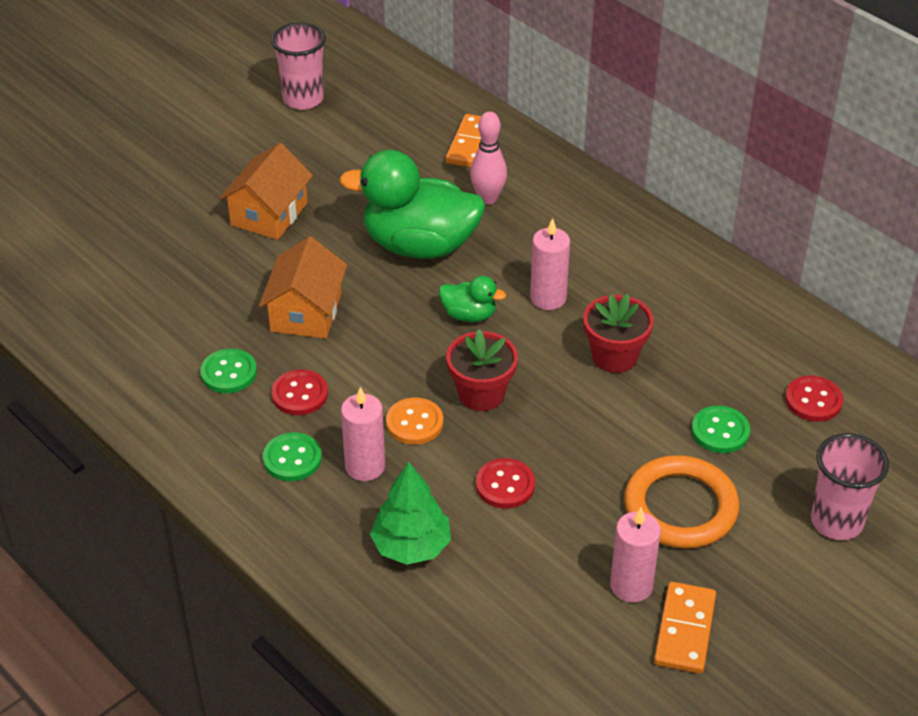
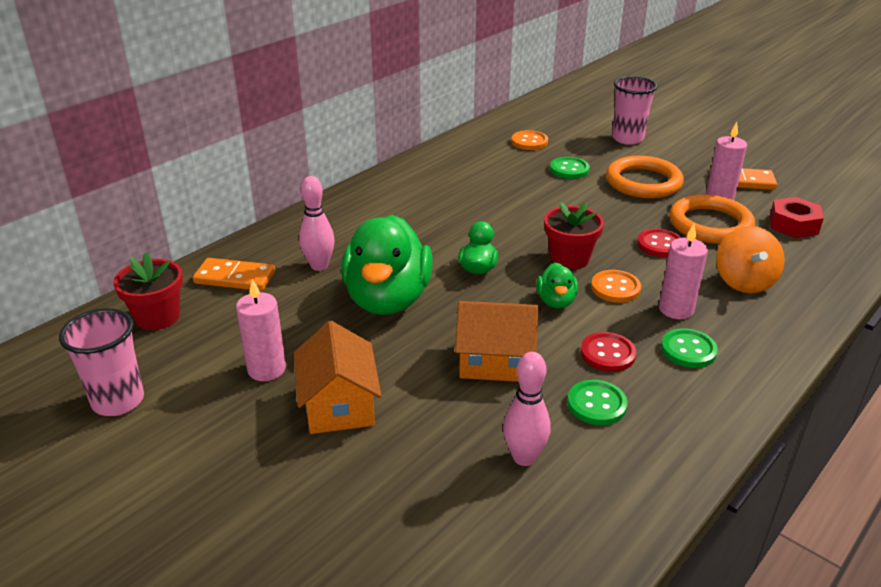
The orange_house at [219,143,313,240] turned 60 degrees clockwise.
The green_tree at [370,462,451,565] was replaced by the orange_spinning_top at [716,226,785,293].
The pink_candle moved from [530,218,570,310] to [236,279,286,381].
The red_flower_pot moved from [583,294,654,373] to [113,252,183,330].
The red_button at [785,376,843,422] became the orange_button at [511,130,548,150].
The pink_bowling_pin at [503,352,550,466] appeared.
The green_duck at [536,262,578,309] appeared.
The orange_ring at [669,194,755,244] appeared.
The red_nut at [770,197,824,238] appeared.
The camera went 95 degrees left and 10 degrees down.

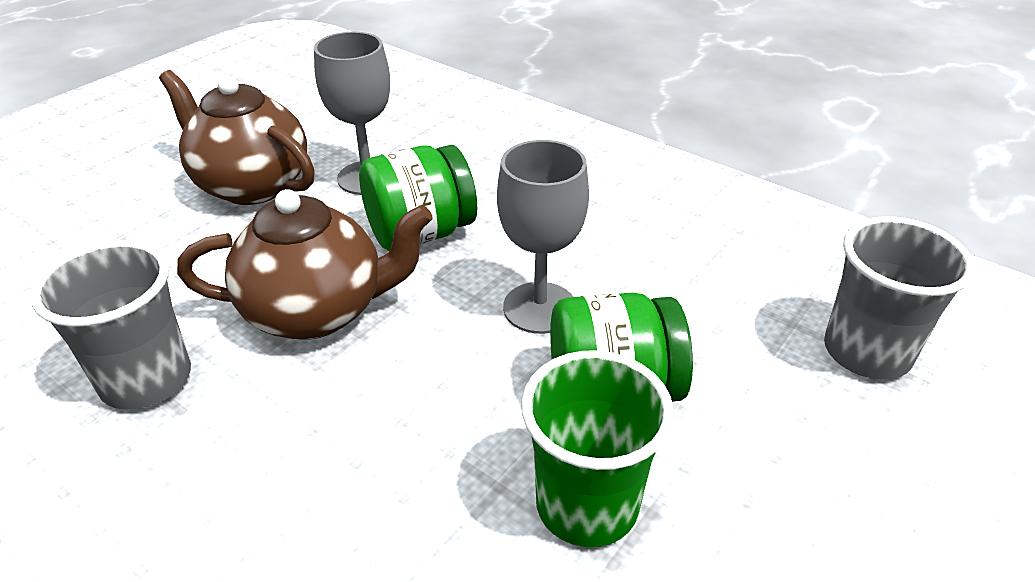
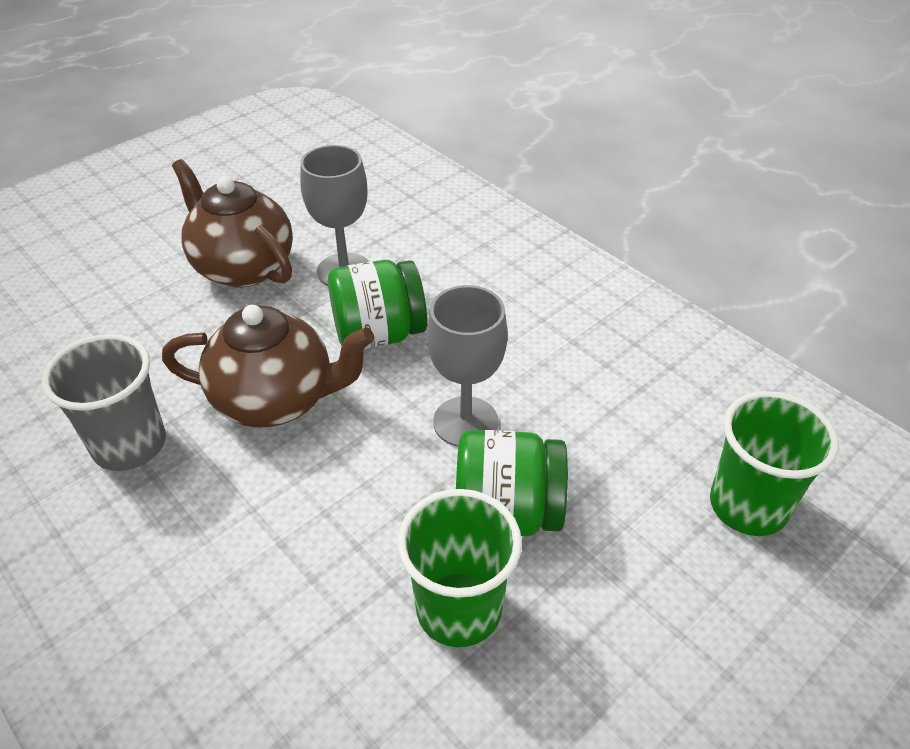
The grey_cup at [824,216,975,380] became the green_cup at [710,391,839,536].
The camera went 10 degrees right and 5 degrees up.

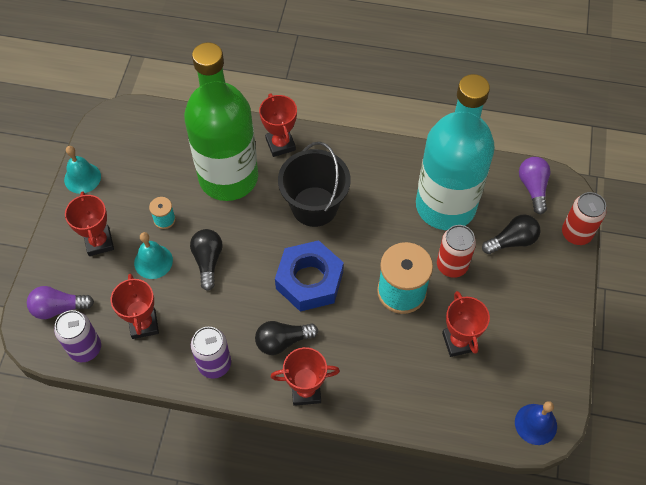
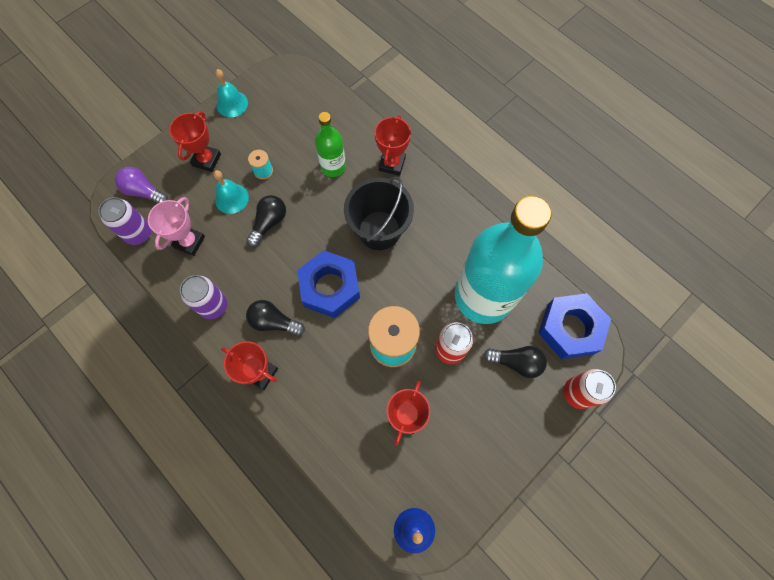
The red_trophy at [111,273,159,339] became the pink_trophy at [148,197,205,256].
The green_bottle at [184,42,258,201] changed to 0.47 times the size.
The purple_light_bulb at [519,157,551,214] was replaced by the blue_nut at [538,293,611,359].
The camera went 35 degrees right and 10 degrees up.

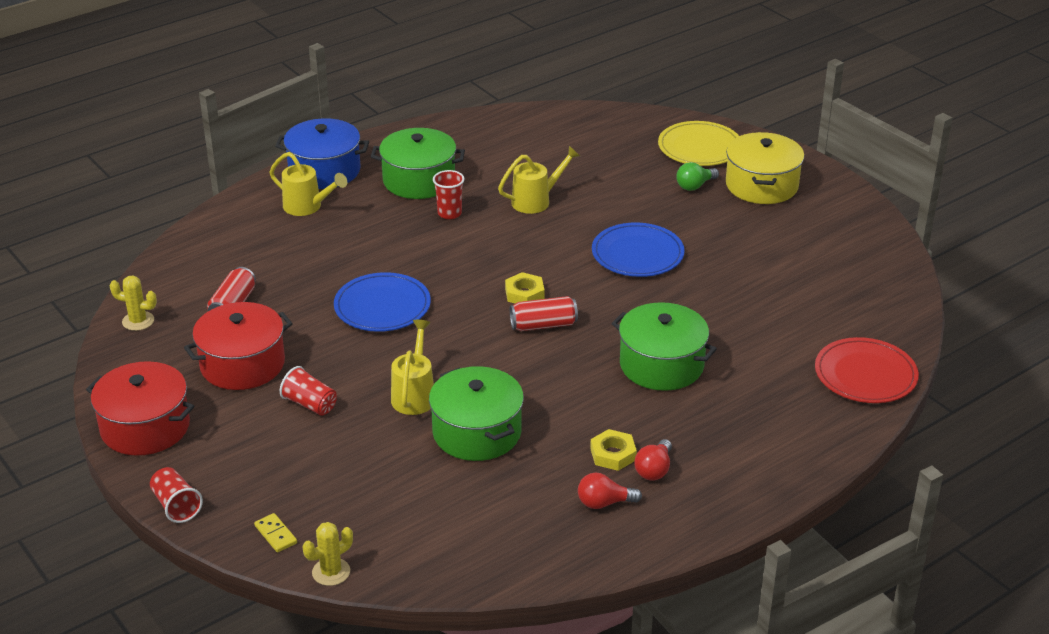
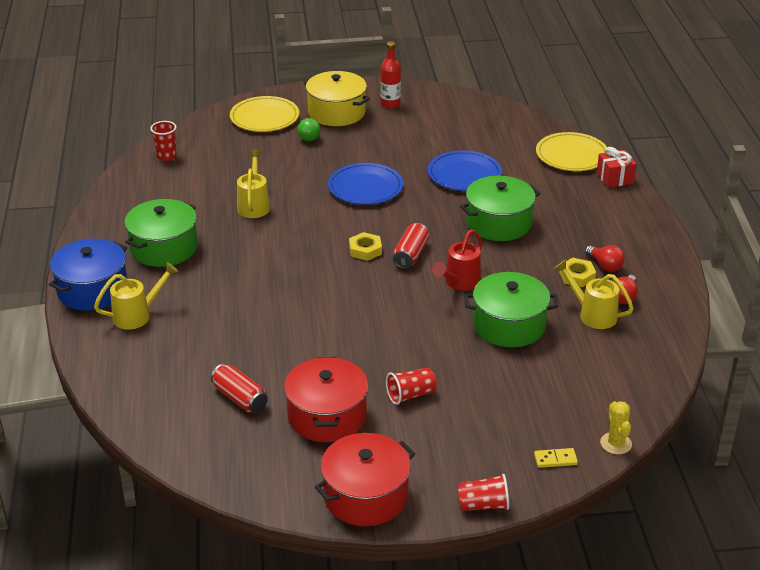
The yellow_cactus at [109,275,157,331] disappeared.
The blue_plate moved from [334,272,431,332] to [428,150,502,191].
The yellow_watering_can moved from [391,320,434,415] to [554,259,634,329].
The red_cup moved from [433,170,465,219] to [150,121,177,161].
The red_plate at [815,337,919,403] became the yellow_plate at [536,132,607,171].
The red_bottle at [380,41,401,109] appeared.
The red_watering_can at [432,230,483,291] appeared.
The red_gift at [597,147,637,188] appeared.
The camera went 60 degrees left and 0 degrees up.

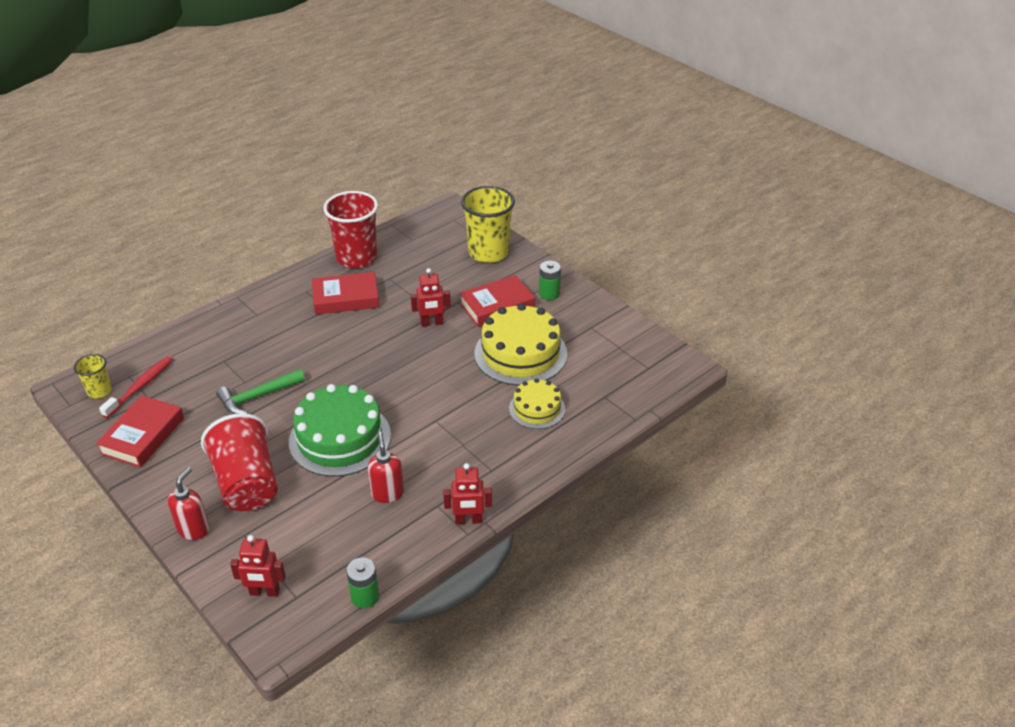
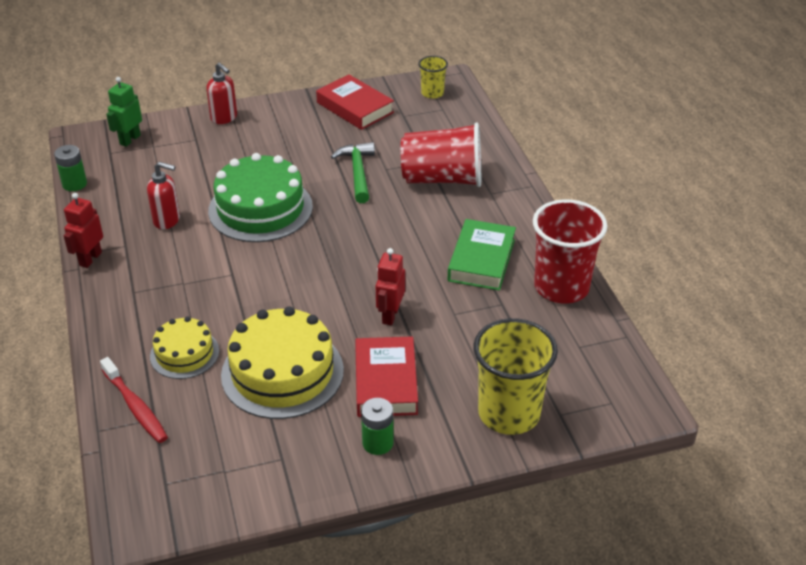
The red_toothbrush moved from [99,356,173,418] to [100,357,168,443].
The red_cup moved from [201,413,278,511] to [401,122,481,187].
The red_robot at [230,535,286,597] became the green_robot at [106,77,142,147].
The red_book at [312,272,379,315] became the green_book at [448,219,516,291].
The camera went 115 degrees right and 0 degrees up.

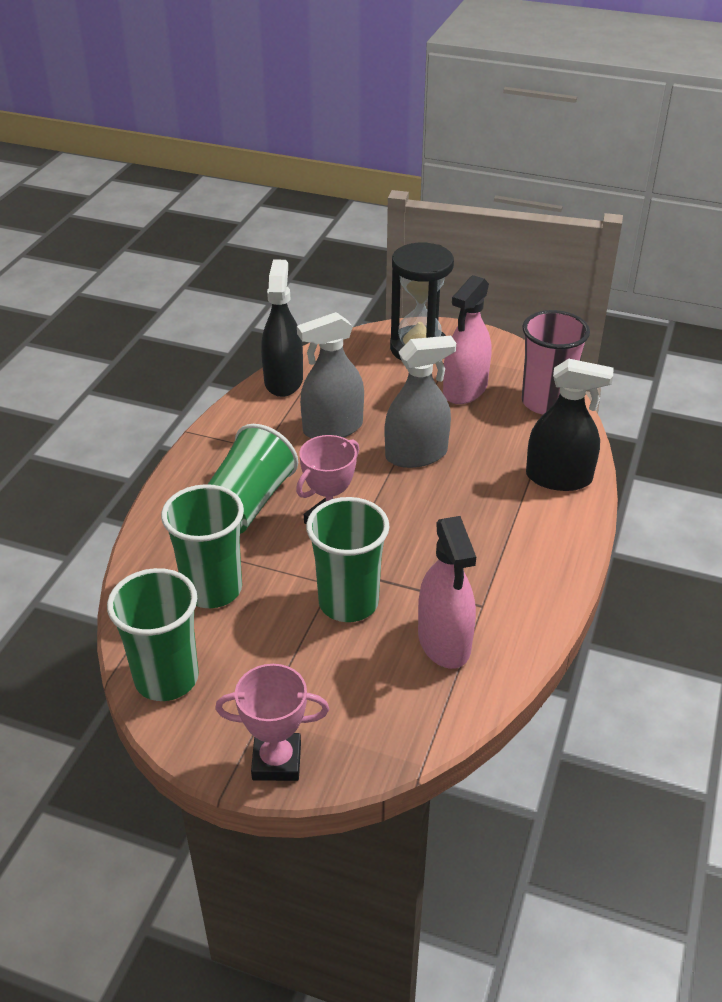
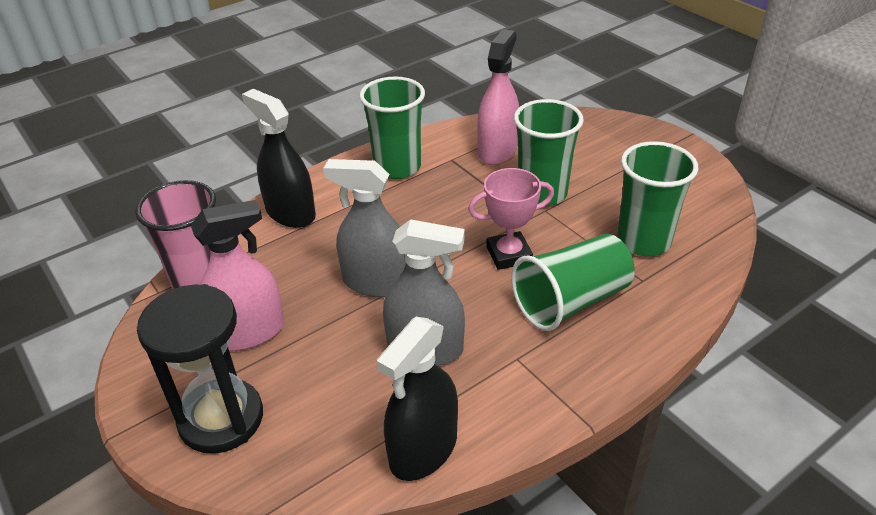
The green_cup moved from [107,568,199,701] to [359,76,425,179].
The pink_trophy at [215,664,329,781] disappeared.
The camera went 145 degrees left and 0 degrees up.

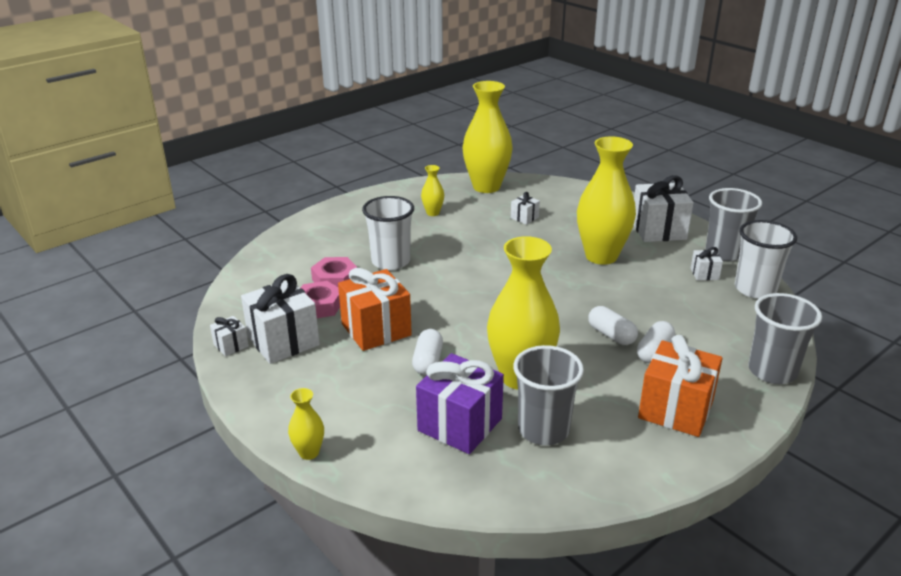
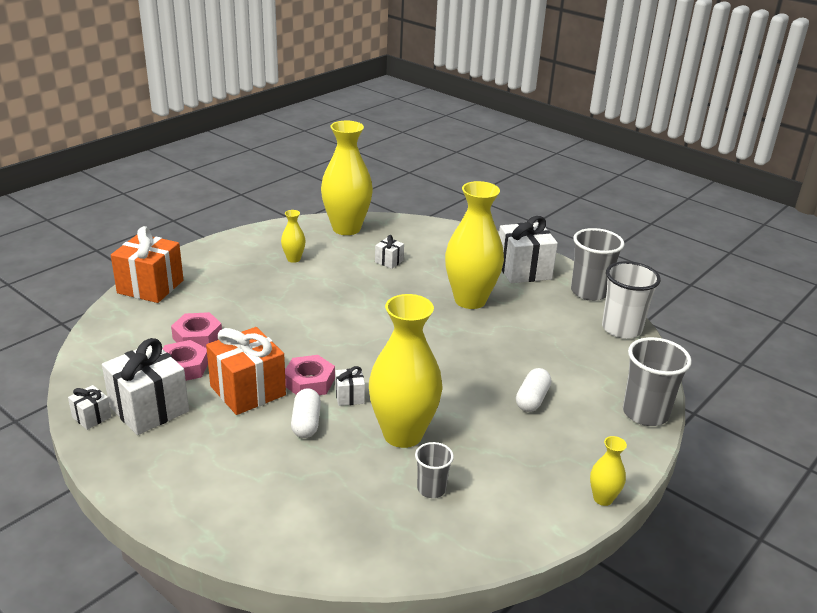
The yellow_vase moved from [288,388,324,460] to [590,436,627,506].
The white_cup at [362,196,414,270] disappeared.
The purple_gift at [416,353,504,454] disappeared.
The grey_cup at [513,345,584,445] changed to 0.56 times the size.
The white_capsule at [588,306,638,345] disappeared.
The orange_gift moved from [638,335,723,437] to [111,226,183,303].
The white_gift moved from [691,247,723,280] to [335,366,365,406].
The pink_nut at [285,355,335,395] appeared.
The camera went 10 degrees left and 0 degrees up.

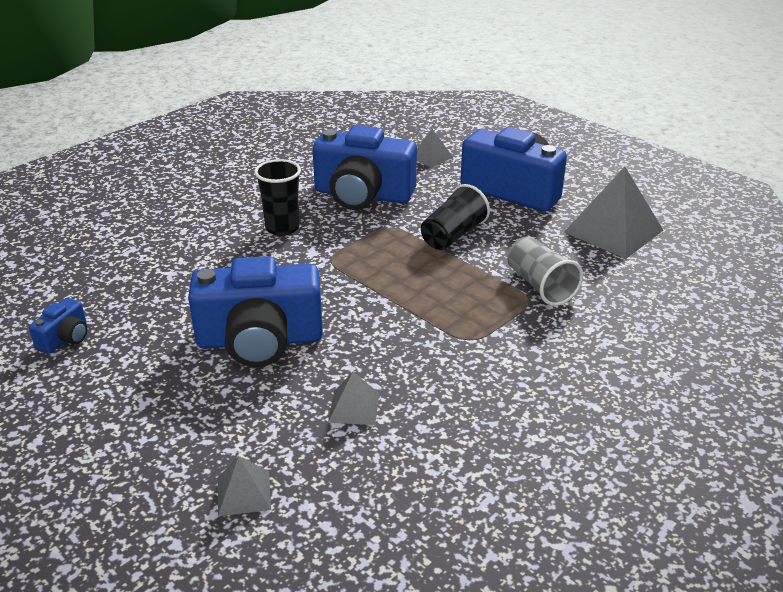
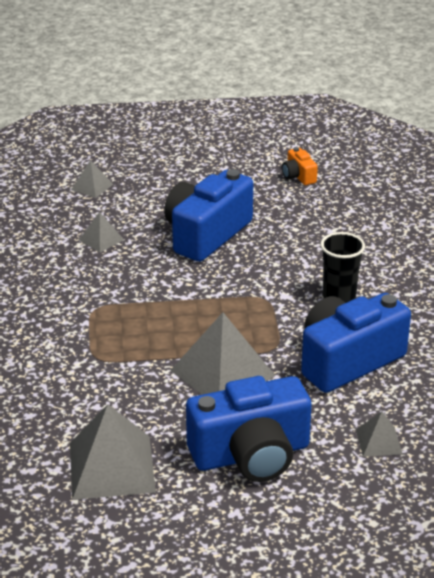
The blue_camera at [29,298,88,354] became the orange_camera at [282,147,318,185].
The black_cup at [421,184,490,250] was replaced by the grey_pyramid at [170,312,275,395].
The grey_cup at [507,236,583,306] disappeared.
The camera went 130 degrees right and 0 degrees up.

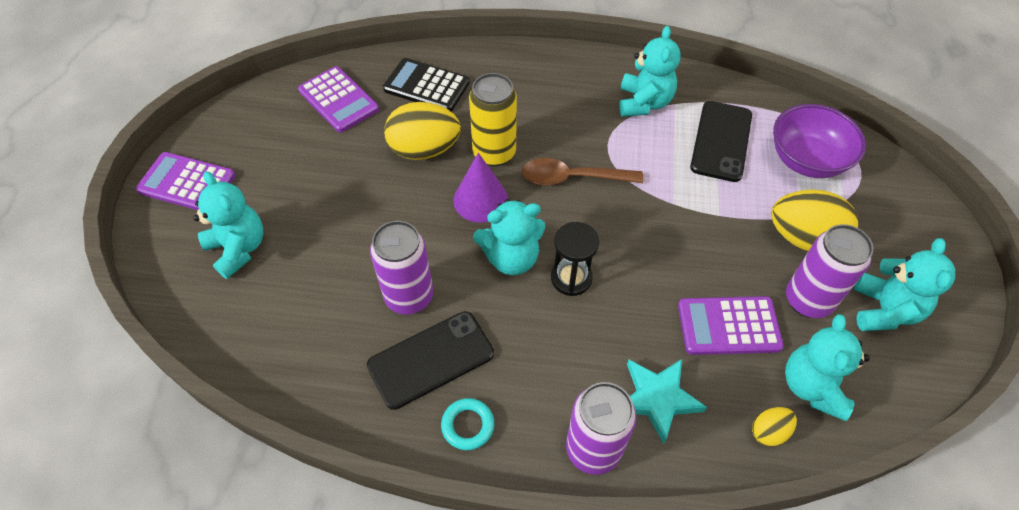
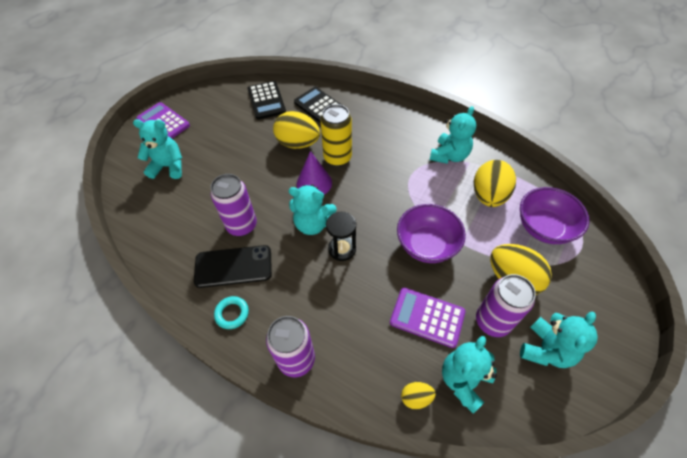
The turquoise_teddy_bear at [193,171,263,279] turned 75 degrees counterclockwise.
The purple_calculator at [298,66,379,133] became the black_calculator at [248,81,286,120].
The brown_spoon at [522,158,643,185] disappeared.
The turquoise_star at [627,359,707,444] disappeared.
The black_phone at [690,101,752,182] was replaced by the yellow_egg at [474,160,516,207].
The purple_bowl at [397,204,466,263] appeared.
The camera went 25 degrees right and 0 degrees up.

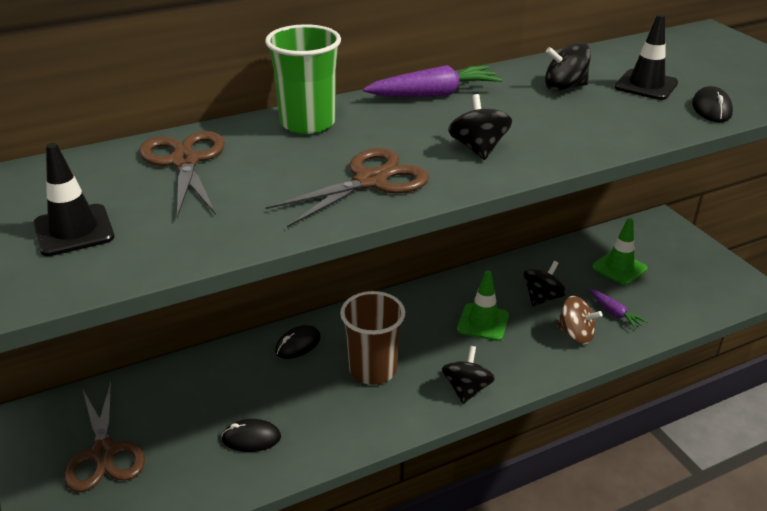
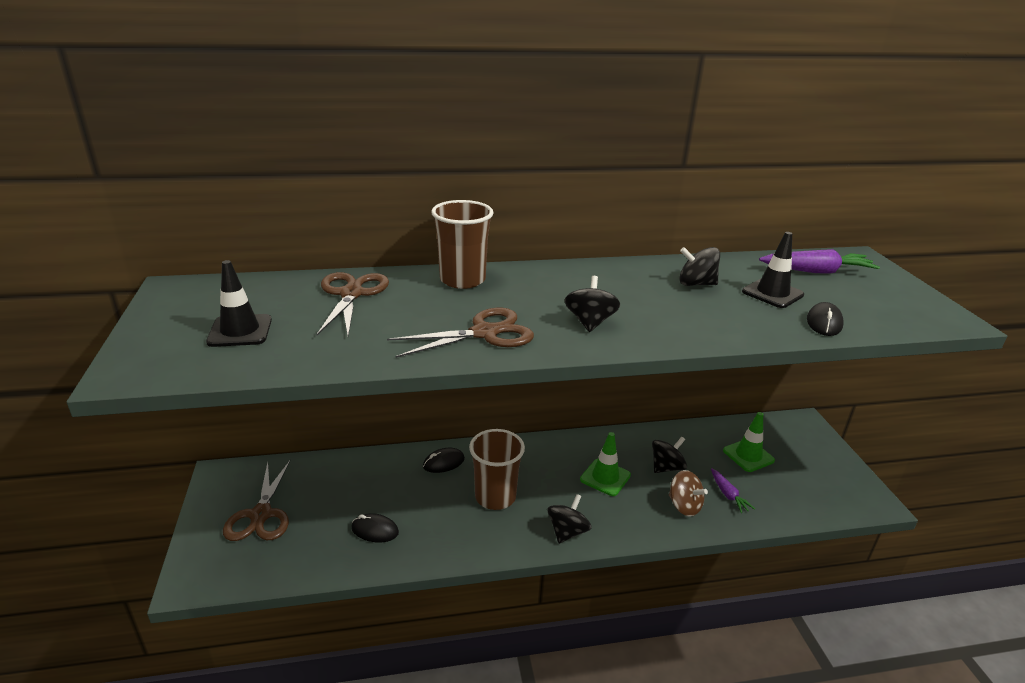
The green_cup at [265,24,341,134] became the brown_cup at [431,200,494,289].
The purple_carrot moved from [363,65,502,97] to [759,249,880,274].
The camera went 15 degrees right and 5 degrees down.

